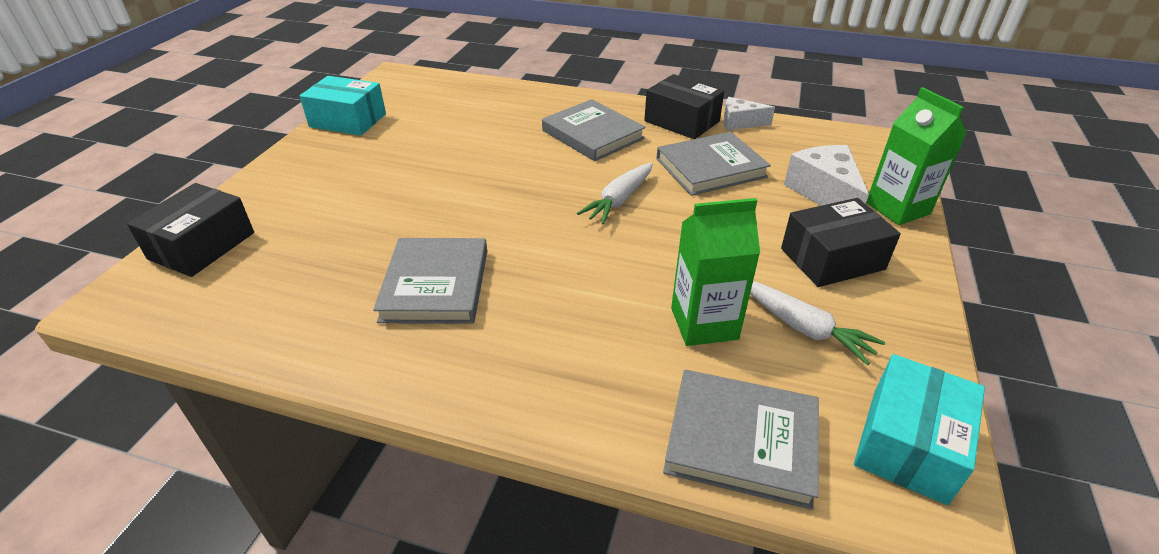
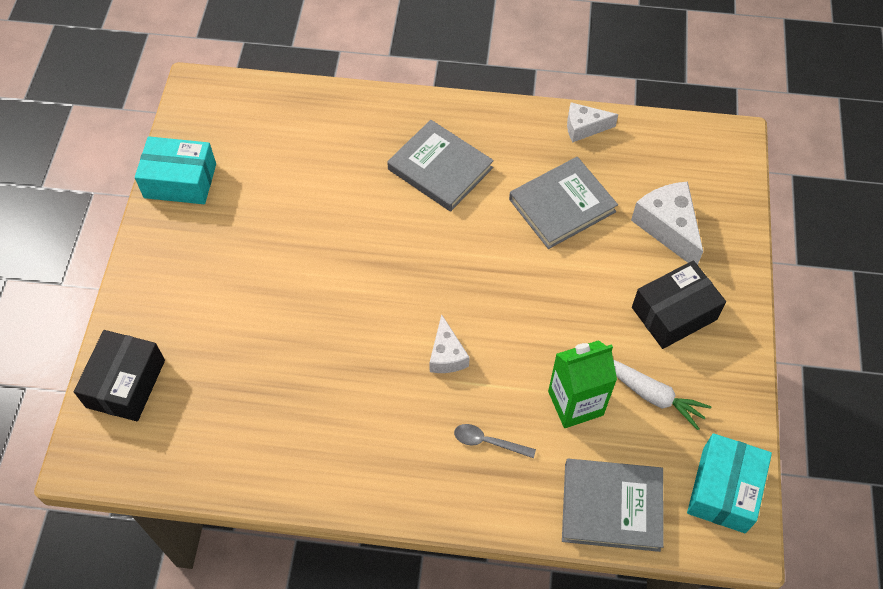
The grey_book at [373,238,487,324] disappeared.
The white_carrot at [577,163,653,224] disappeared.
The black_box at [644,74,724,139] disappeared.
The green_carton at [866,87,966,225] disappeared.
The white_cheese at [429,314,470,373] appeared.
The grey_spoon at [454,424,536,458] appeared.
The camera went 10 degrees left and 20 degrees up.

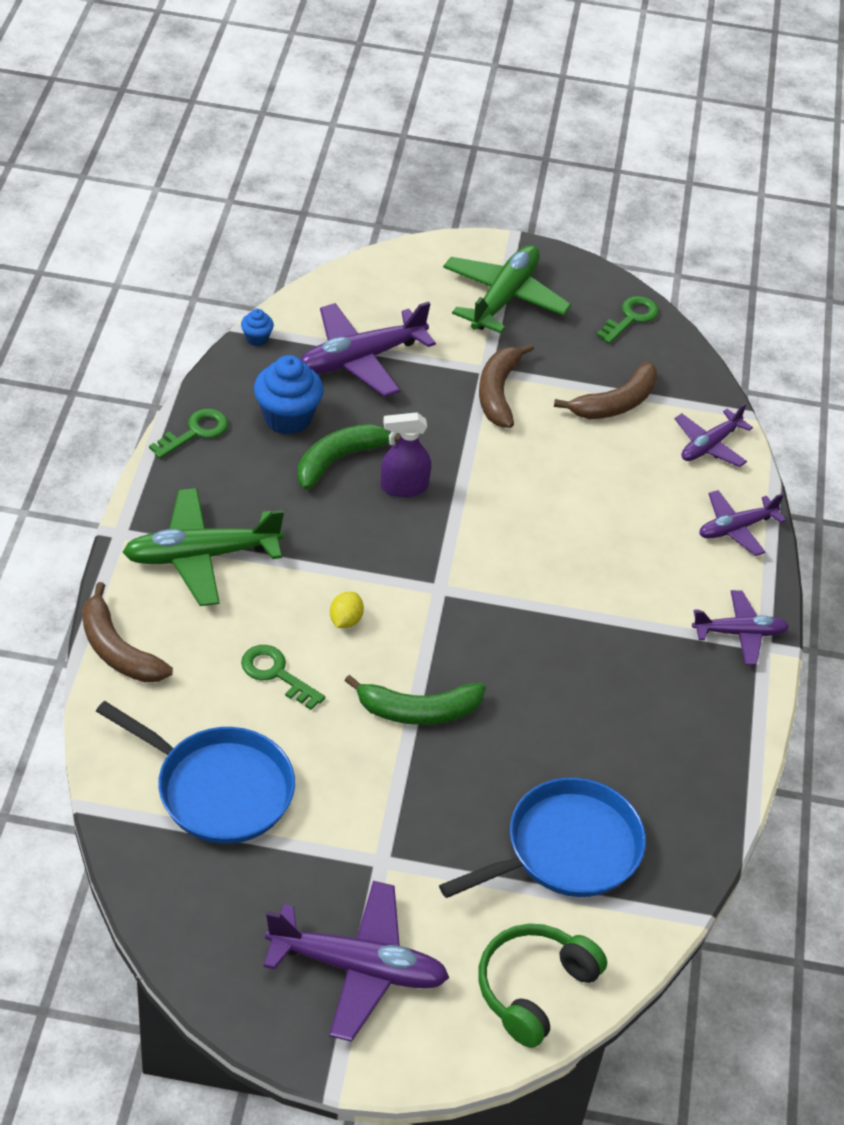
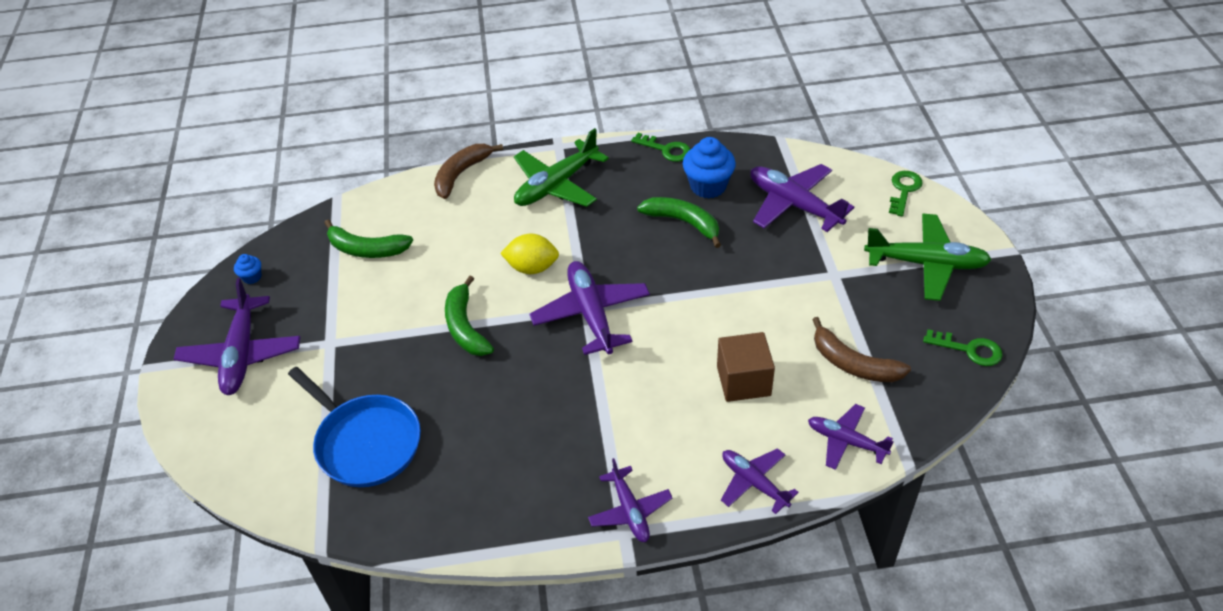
The blue_pan at [96,701,295,844] was replaced by the green_banana at [325,220,413,258].
The green_plane at [123,488,284,606] turned 105 degrees counterclockwise.
The blue_cupcake moved from [241,309,274,346] to [234,254,261,284].
The green_key moved from [241,645,325,710] to [889,171,923,217].
The yellow_lemon at [330,592,364,628] changed to 1.65 times the size.
The purple_spray_bottle at [381,412,431,497] disappeared.
The green_headphones at [478,924,607,1048] disappeared.
The brown_banana at [479,343,534,428] disappeared.
The purple_plane at [530,261,650,355] appeared.
The brown_cube at [717,332,775,402] appeared.
The camera went 80 degrees right and 0 degrees up.

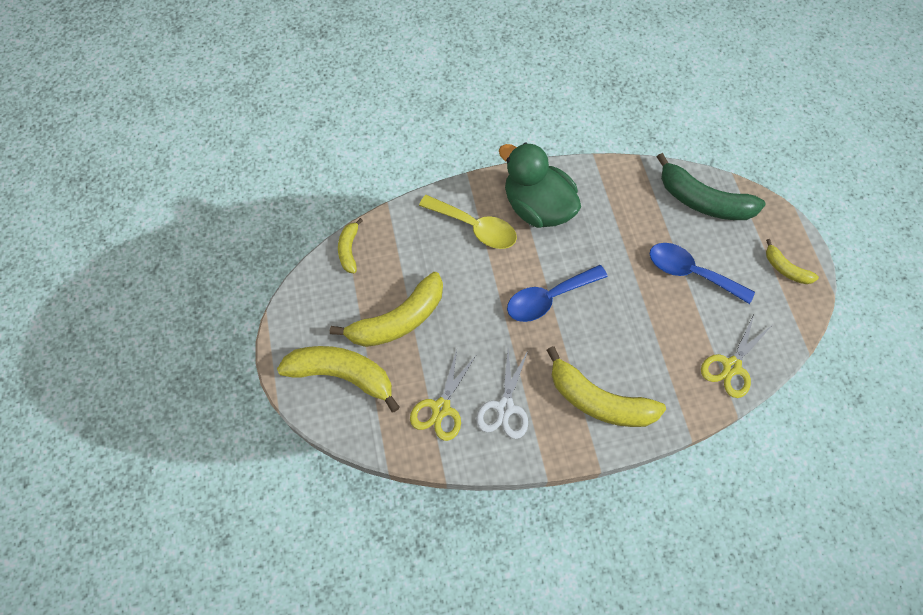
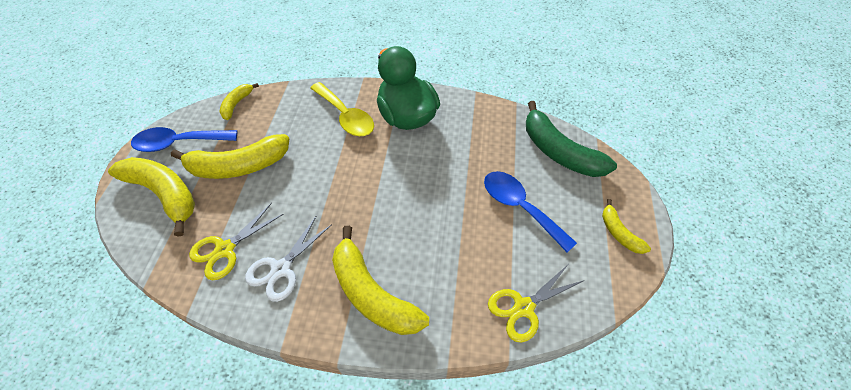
The blue_spoon moved from [507,265,608,322] to [131,127,237,152].
The camera went 20 degrees right and 10 degrees down.

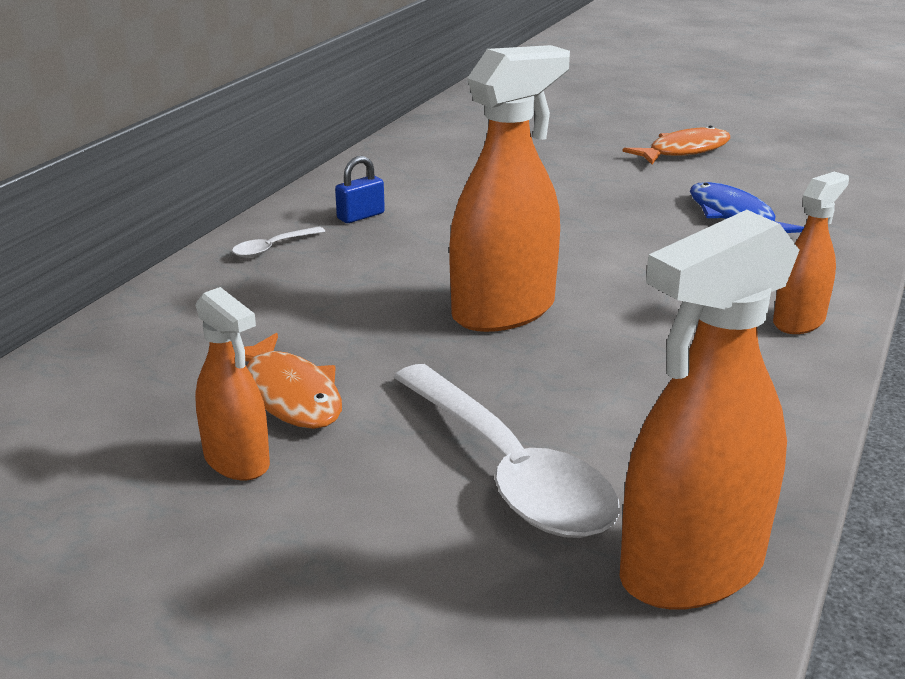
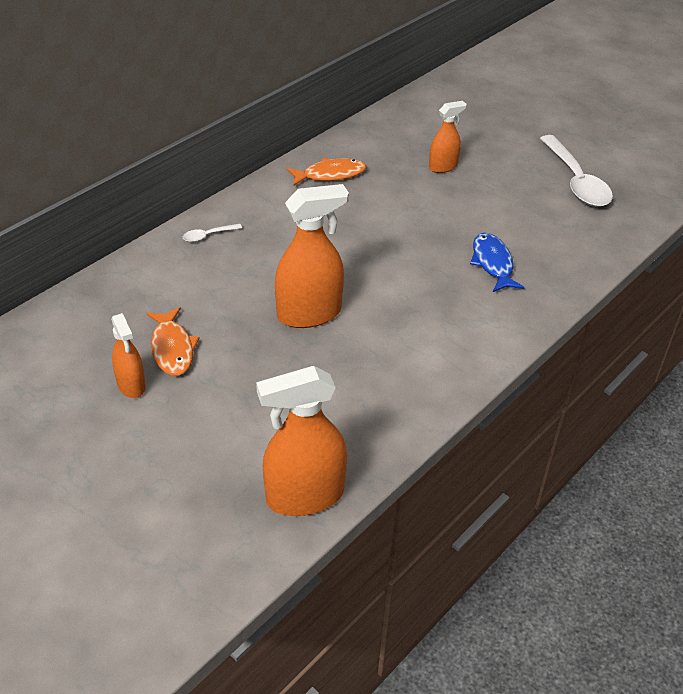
The blue_padlock at [335,156,385,223] disappeared.
The white_spoon moved from [393,364,620,538] to [540,135,613,207].
The orange_fish moved from [622,126,730,164] to [287,158,366,186].
The orange_spray_bottle moved from [773,172,849,334] to [429,101,467,173].
The camera went 15 degrees right and 15 degrees up.

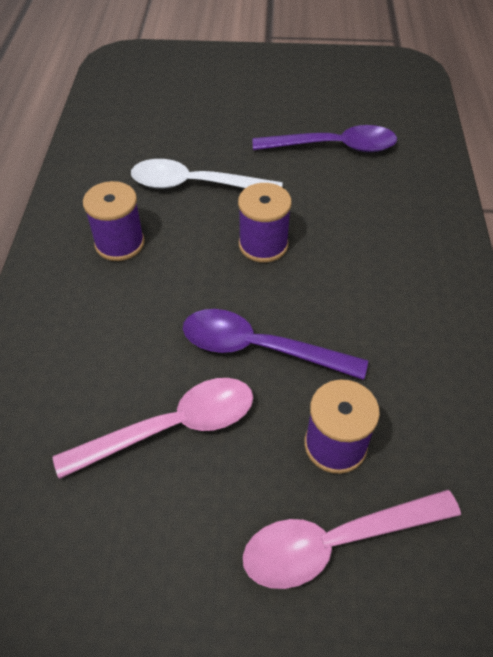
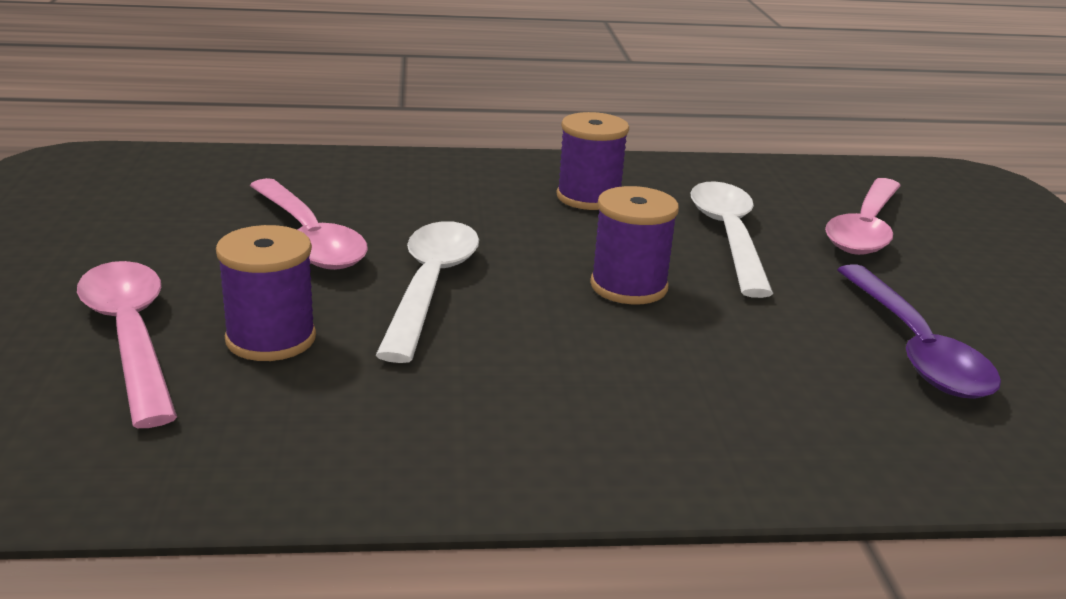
The purple_spoon at [183,309,368,380] became the white_spoon at [376,221,479,363].
The pink_spoon at [825,178,901,255] appeared.
The camera went 80 degrees right and 25 degrees down.

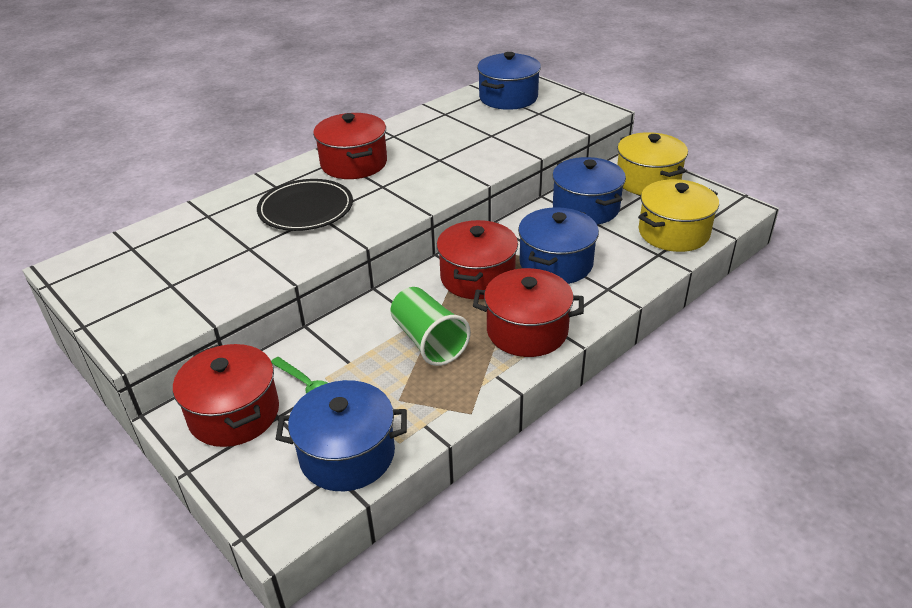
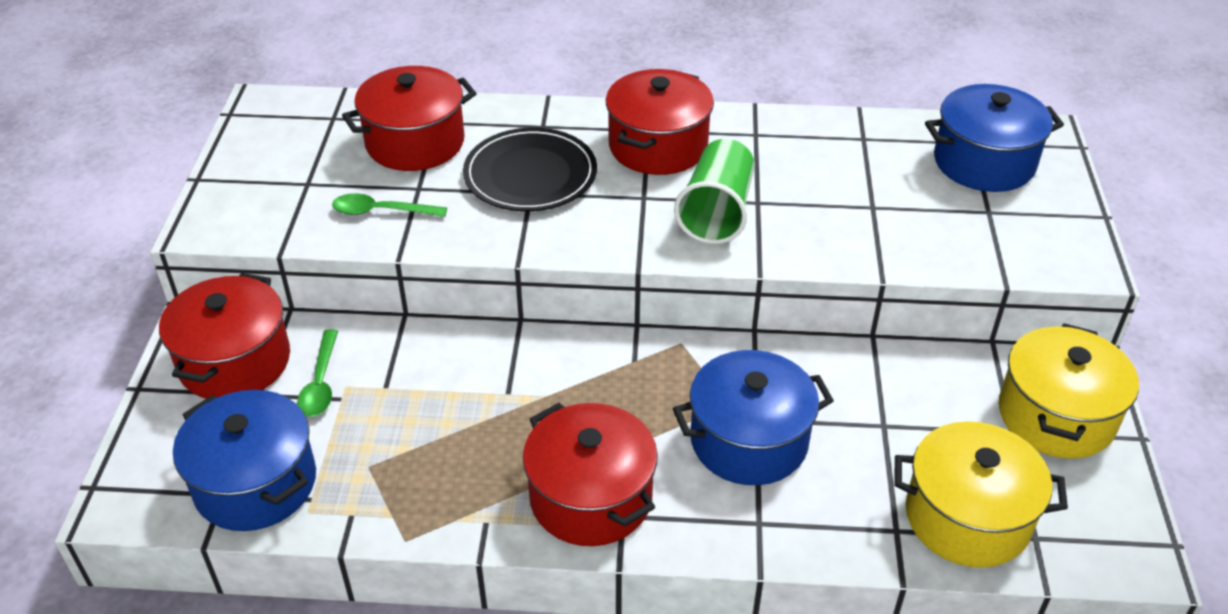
The green_cup moved from [390,287,471,366] to [674,139,754,244].
The red_pot moved from [437,220,518,299] to [342,66,476,171].
The blue_pot at [552,157,626,225] disappeared.
The green_spoon at [332,193,447,217] appeared.
The camera went 45 degrees right and 5 degrees up.

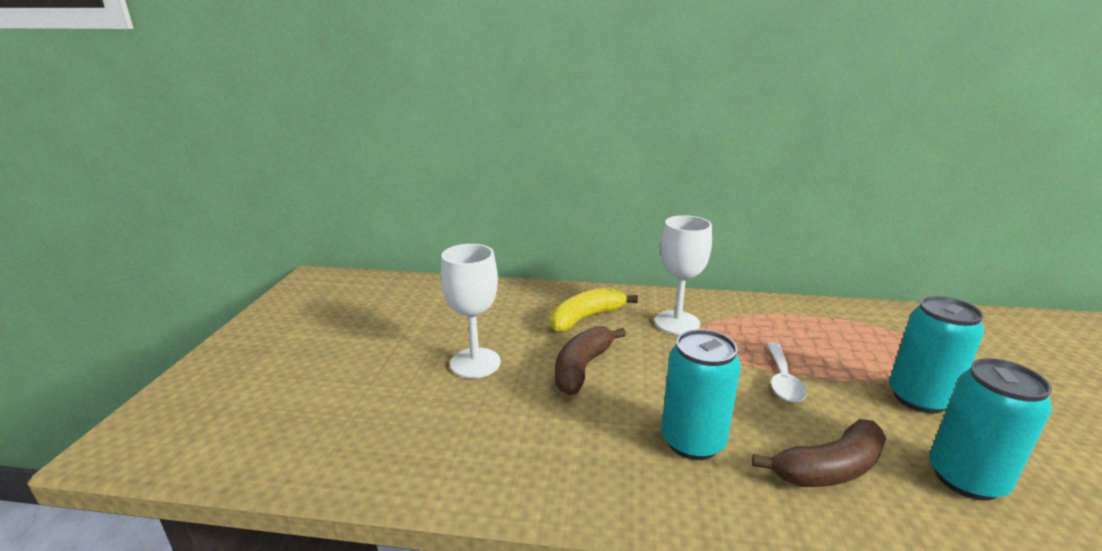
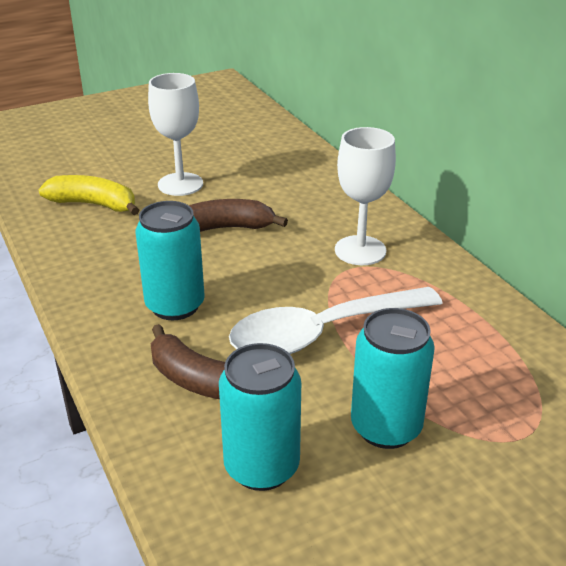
The yellow_banana moved from [550,287,638,332] to [39,175,139,215].
The white_spoon at [767,342,807,402] changed to 1.89 times the size.
The camera went 55 degrees right and 10 degrees up.

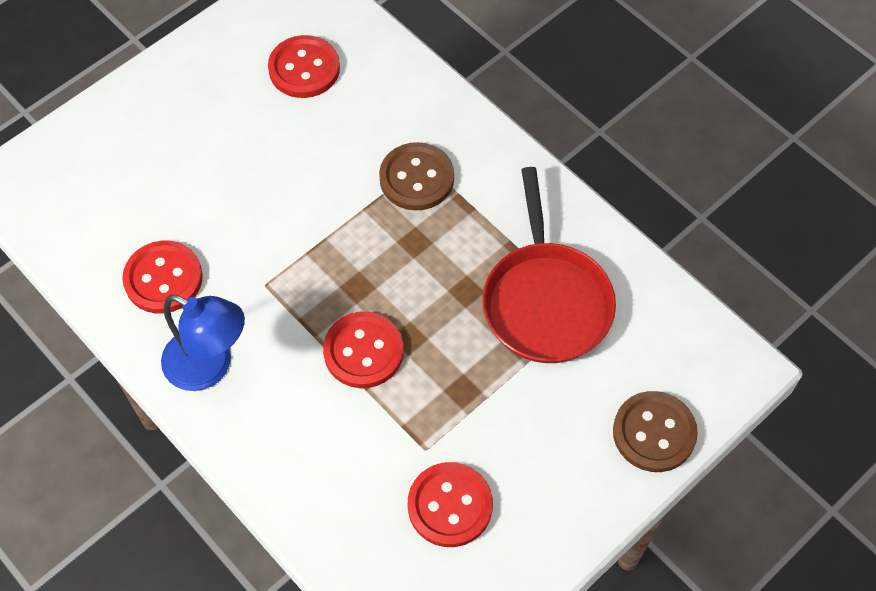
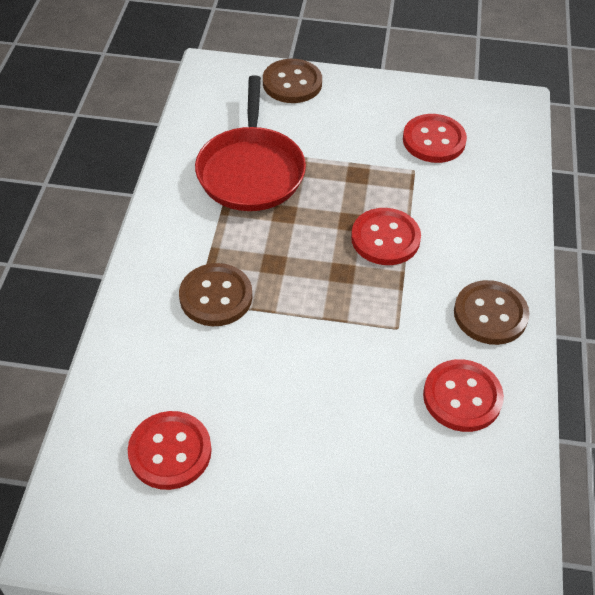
The blue_lamp at [161,294,245,391] was replaced by the brown_button at [454,280,529,345].
The red_pan at [482,167,616,363] turned 135 degrees clockwise.
The camera went 130 degrees left and 10 degrees down.

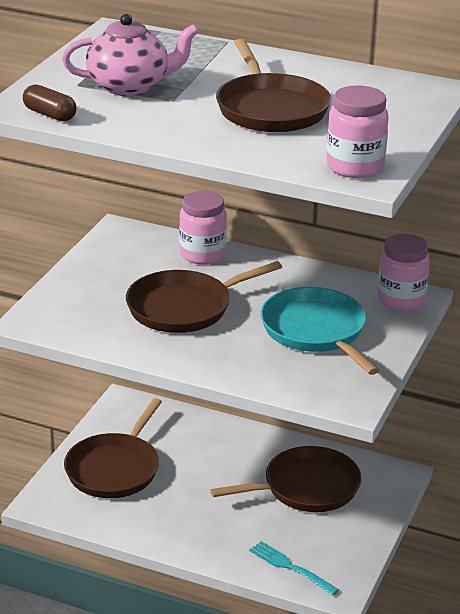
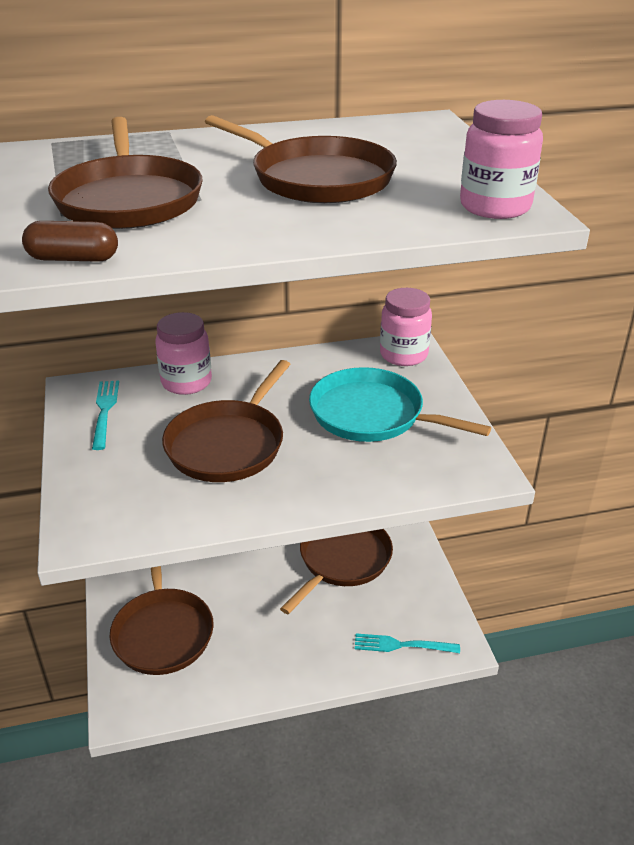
The pink_teapot at [62,14,199,96] was replaced by the brown_pan at [48,117,203,229].
The turquoise_fork at [92,381,119,450] appeared.
The camera went 35 degrees left and 5 degrees up.

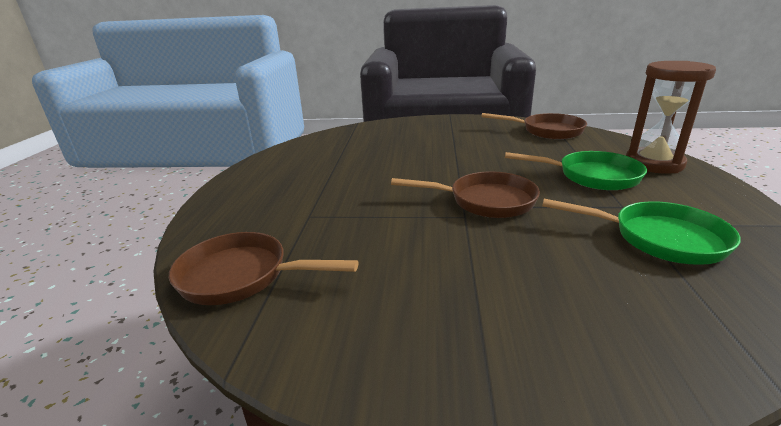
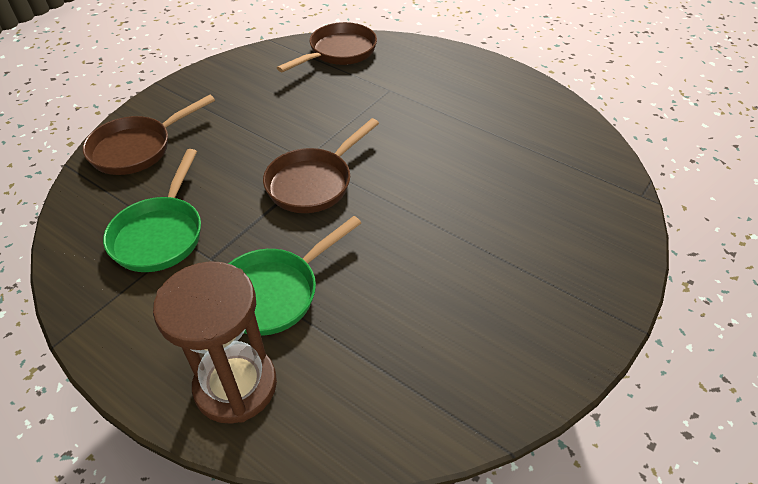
The brown_pan moved from [481,113,587,139] to [83,95,215,175].
The green_pan at [542,199,741,265] turned 45 degrees counterclockwise.
The camera went 120 degrees right and 20 degrees up.

